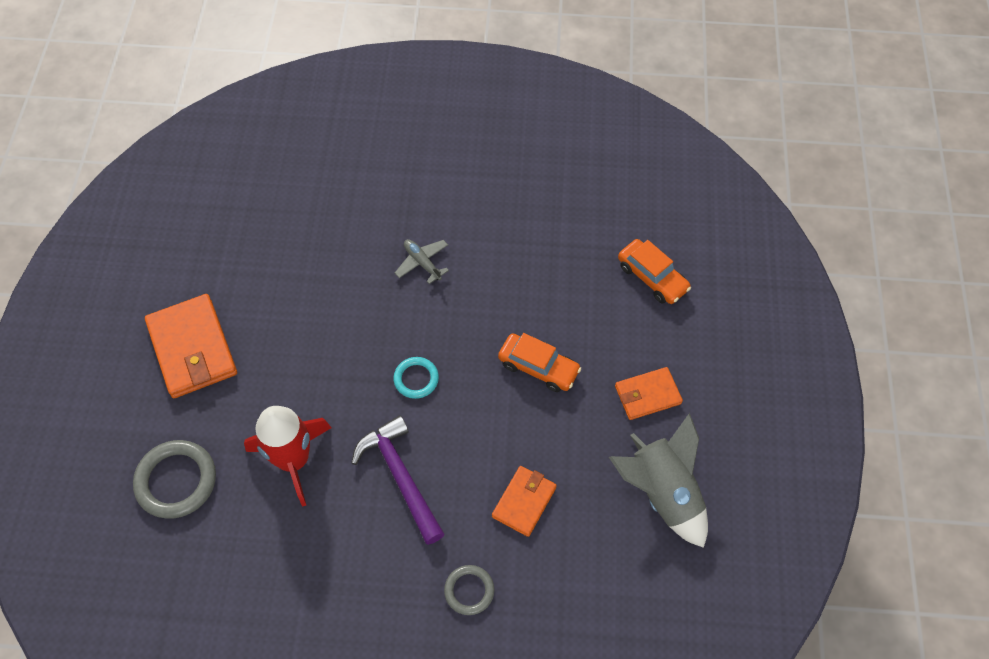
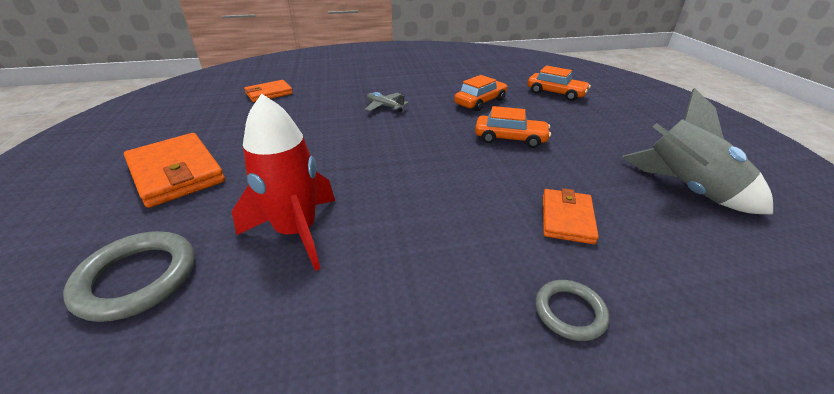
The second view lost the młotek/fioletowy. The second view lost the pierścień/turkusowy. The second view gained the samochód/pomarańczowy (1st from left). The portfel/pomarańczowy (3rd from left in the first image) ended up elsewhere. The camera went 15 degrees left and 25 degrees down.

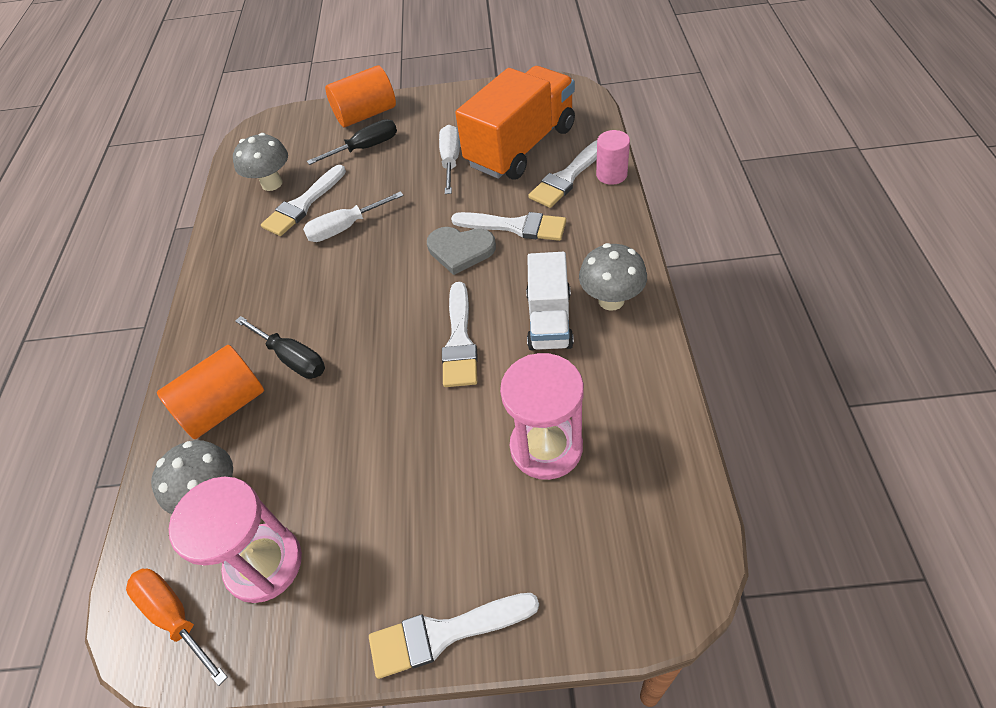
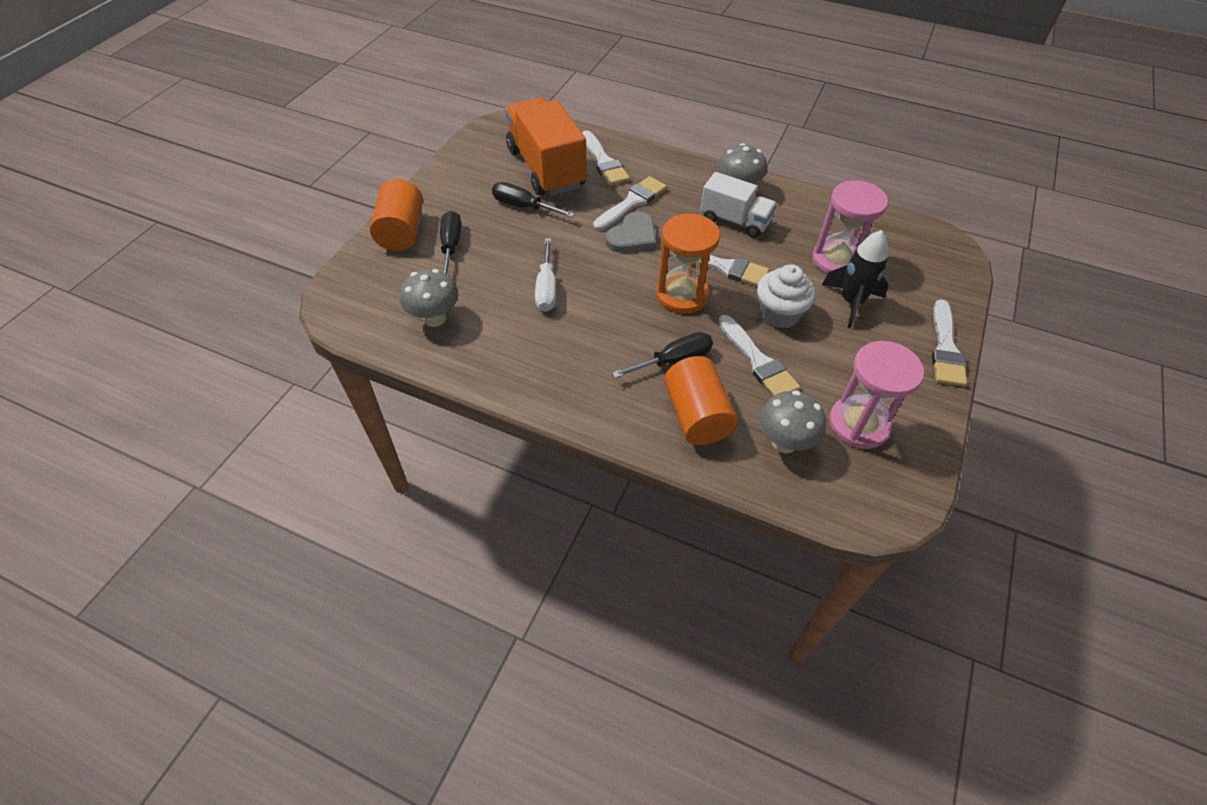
The second view lost the śrubokręt/pomarańczowy. The second view lost the walec/różowy. The second view gained the klepsydra/pomarańczowy. The second view gained the muffinka/biały. The second view gained the rakieta/czarny. The pędzel/biały (1st from left in the first image) ended up elsewhere. What was the śrubokręt/biały (2nd from left) turned into the śrubokręt/czarny (2nd from left). The camera went 70 degrees left and 0 degrees up.

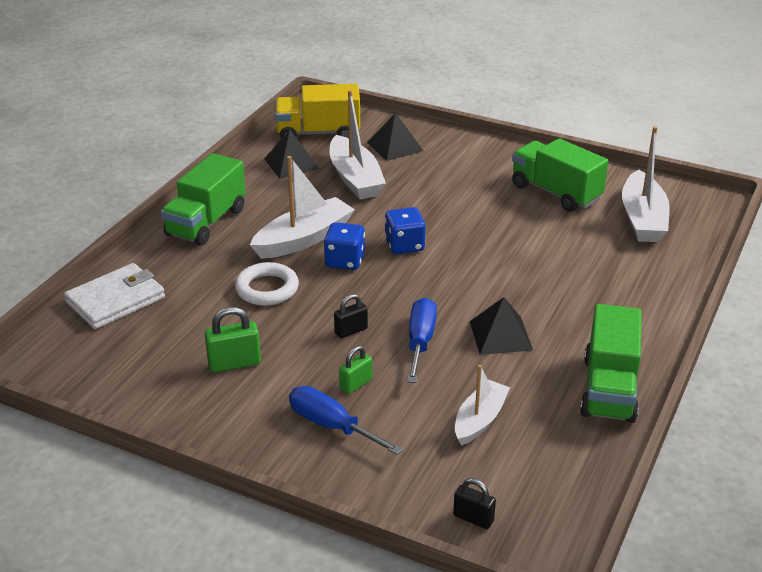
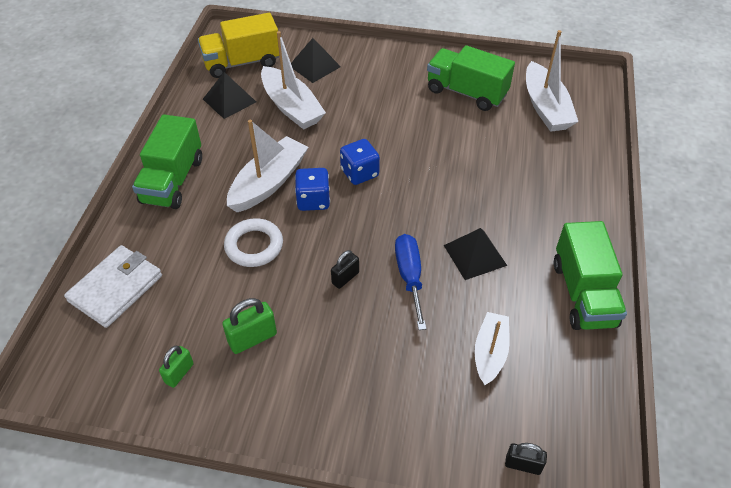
The second view lost the śrubokręt/niebieski (1st from left). The kłódka/zielony (2nd from left in the first image) ended up elsewhere. The camera went 15 degrees left and 15 degrees up.

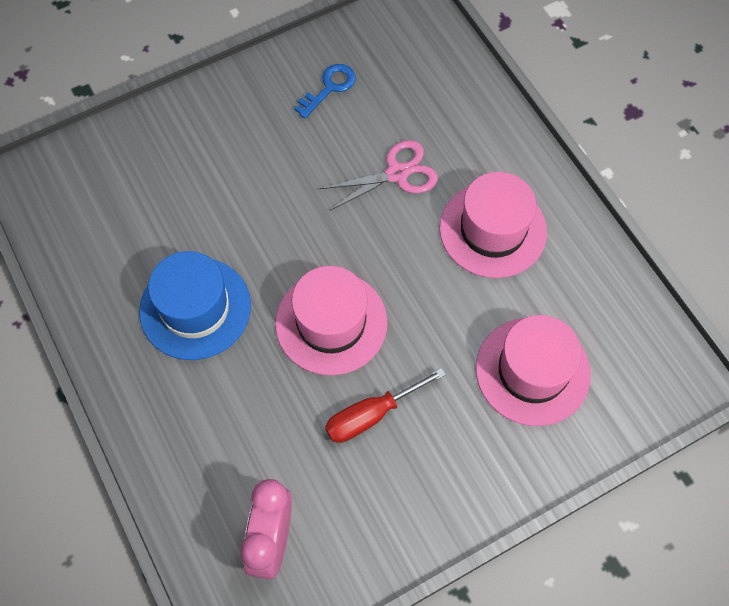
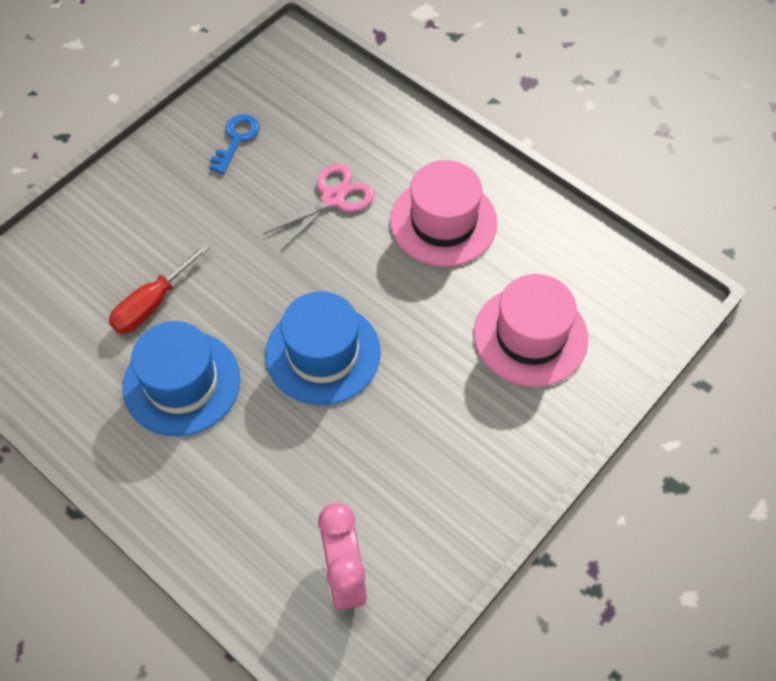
The śrubokręt/czerwony ended up elsewhere. What was the kapelusz/różowy (1st from left) turned into the kapelusz/niebieski (2nd from left). The camera went 20 degrees left and 5 degrees down.

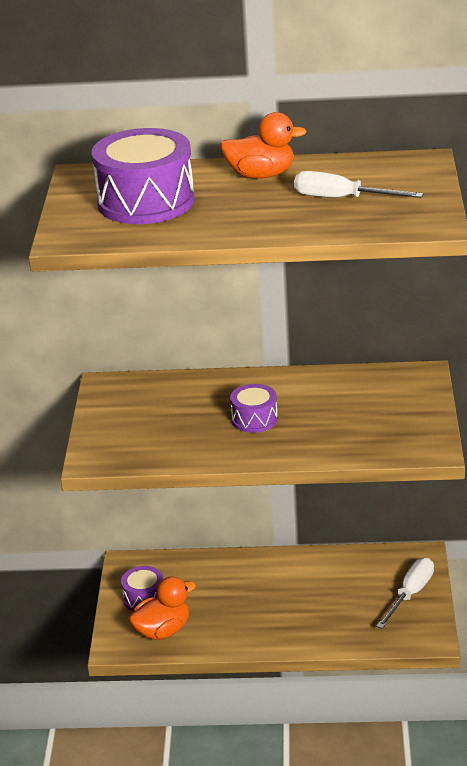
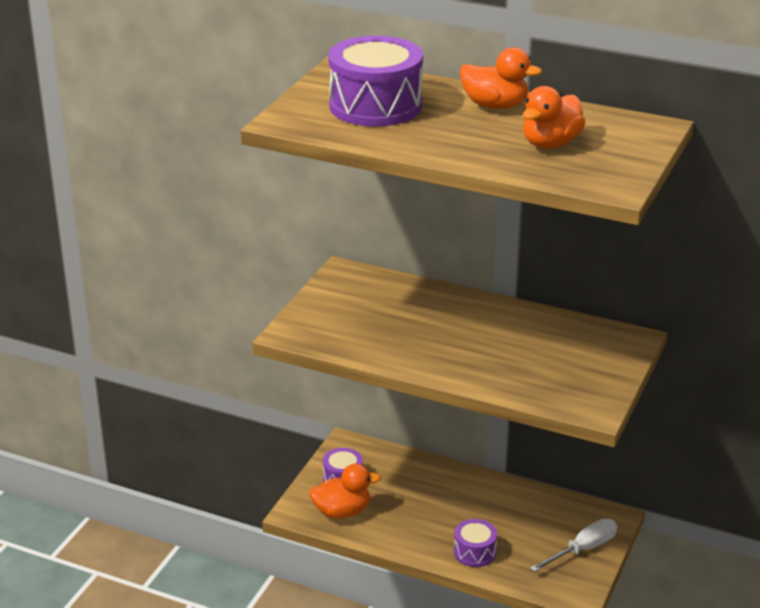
The bęben/fioletowy (3rd from left) ended up elsewhere. Where the śrubokręt/biały (1st from left) stood, the kaczka/pomarańczowy (3rd from left) came to stand. The camera went 20 degrees right and 0 degrees up.

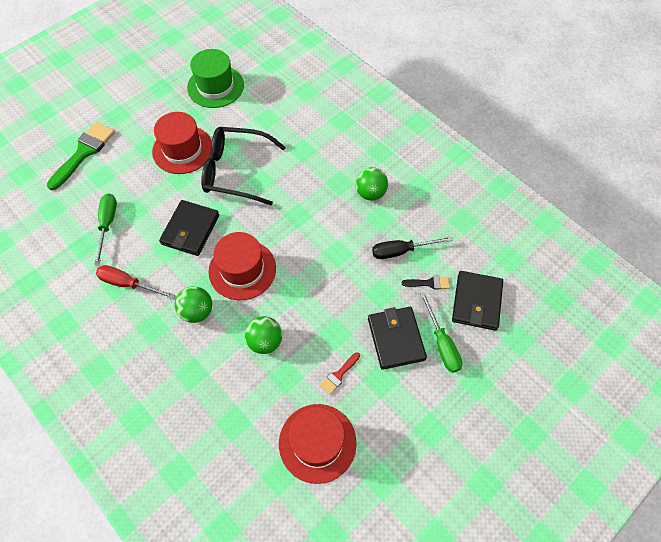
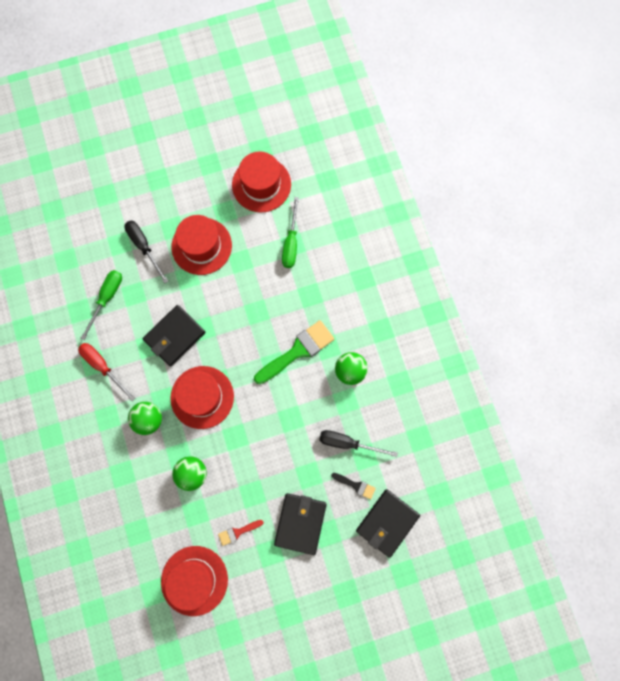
The second view lost the okulary/czarny. The second view gained the śrubokręt/czarny (1st from left). The pędzel/zielony ended up elsewhere. The śrubokręt/zielony (2nd from left) ended up elsewhere. What was the kapelusz/zielony turned into the kapelusz/czerwony (4th from left). The camera went 25 degrees right and 15 degrees up.

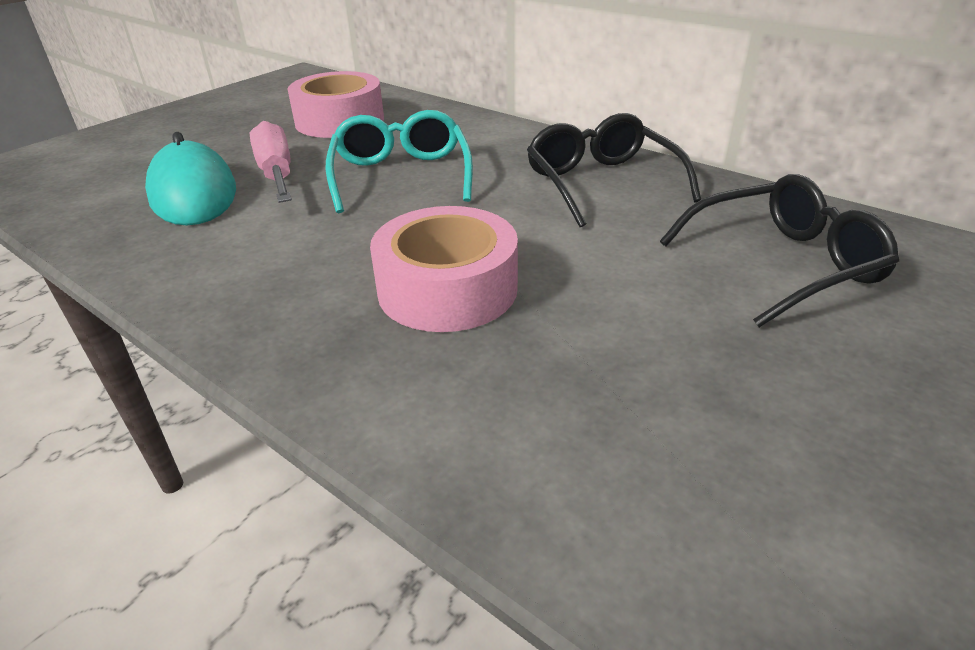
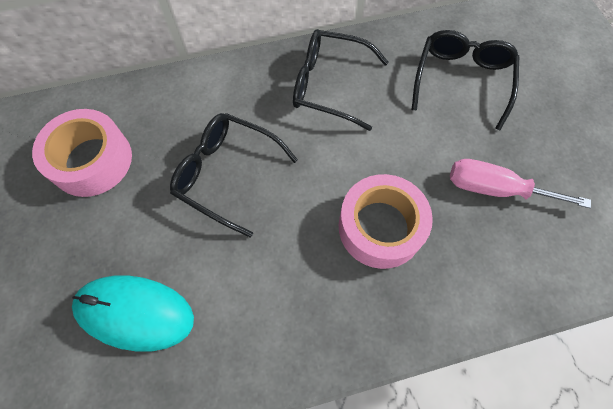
The śrubokręt/różowy ended up elsewhere. What was the okulary/turkusowy turned into the okulary/czarny (1st from left). The camera went 55 degrees left and 30 degrees up.

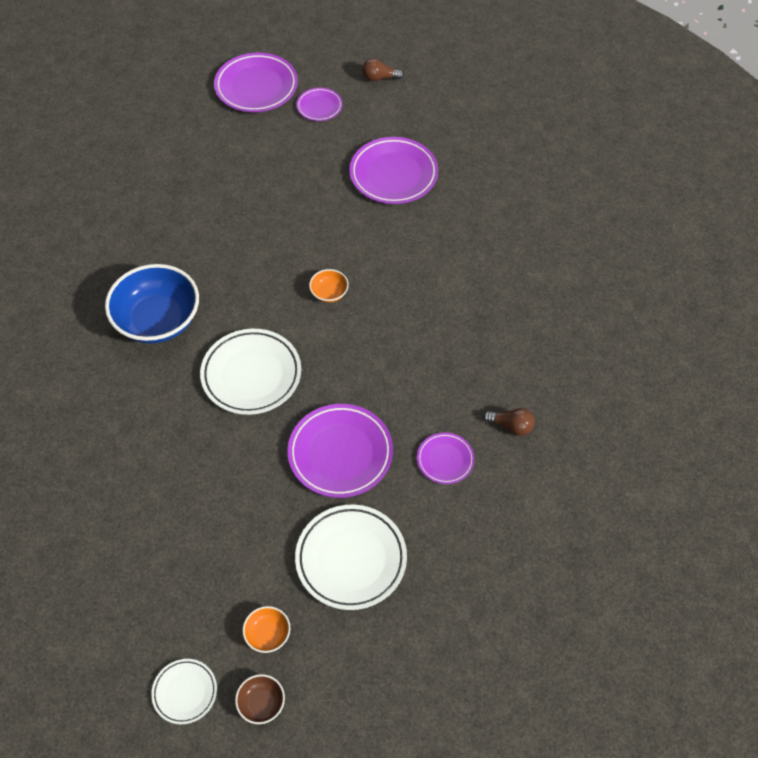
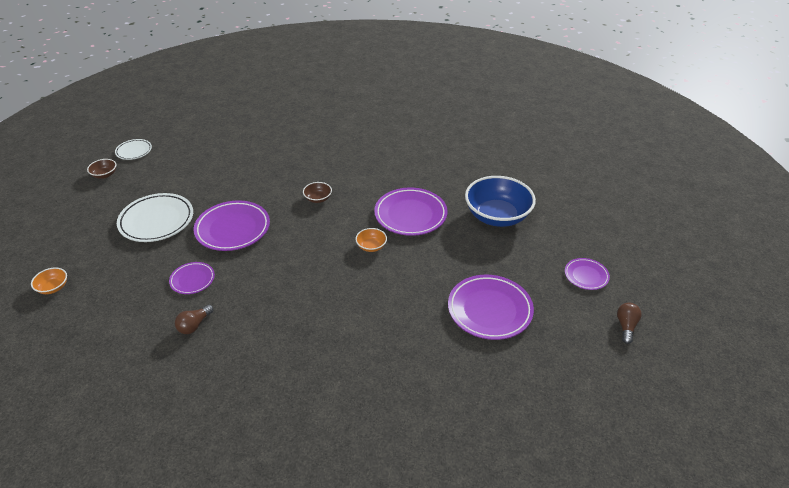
The miska/niebieski ended up elsewhere. The talerz/fioletowy (1st from left in the first image) ended up elsewhere. The miska/pomarańczowy (1st from left) ended up elsewhere. Where the talerz/biały (2nd from left) stood, the miska/brązowy (2nd from left) came to stand. The camera went 105 degrees right and 15 degrees down.

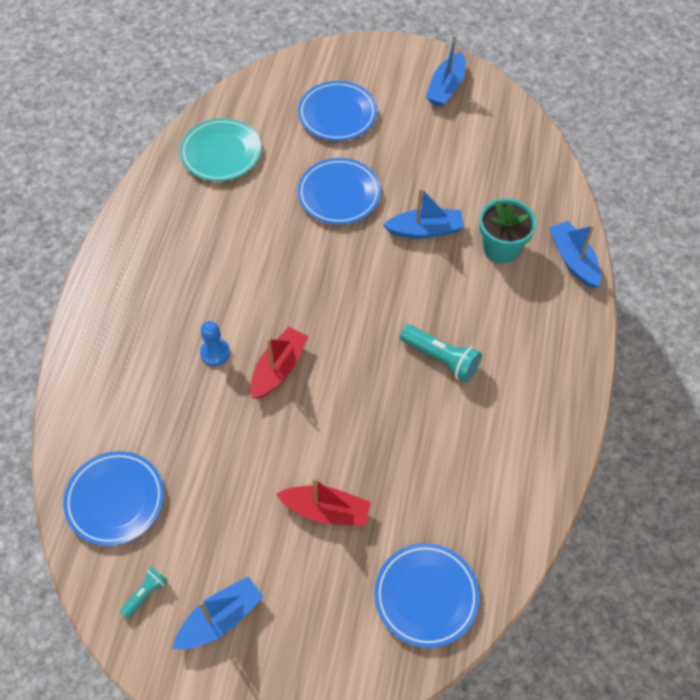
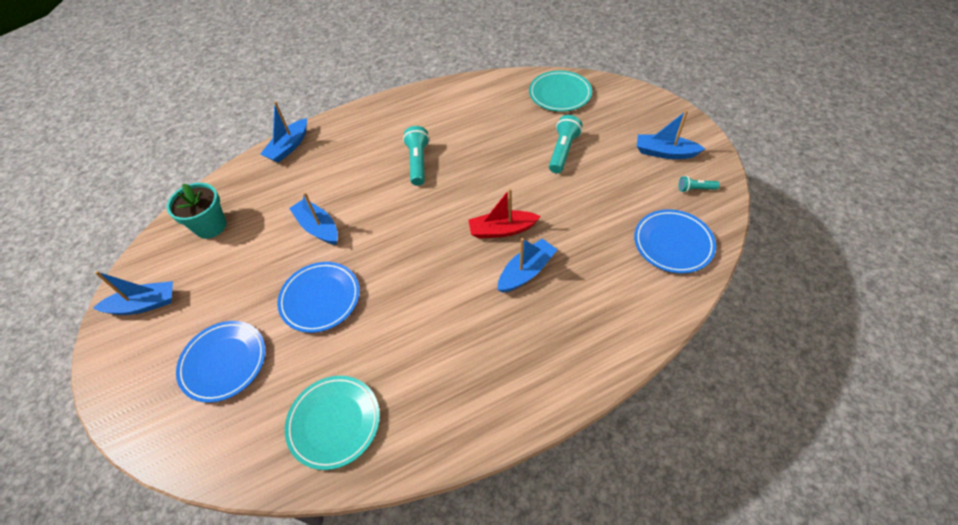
The doniczka/turkusowy ended up elsewhere. Where the pionek/niebieski stood, the łódka/niebieski (4th from left) came to stand. Where the łódka/czerwony (2nd from left) stood, the latarka/turkusowy (2nd from left) came to stand. What was the talerz/niebieski (4th from left) turned into the talerz/turkusowy (2nd from left). The camera went 125 degrees left and 5 degrees down.

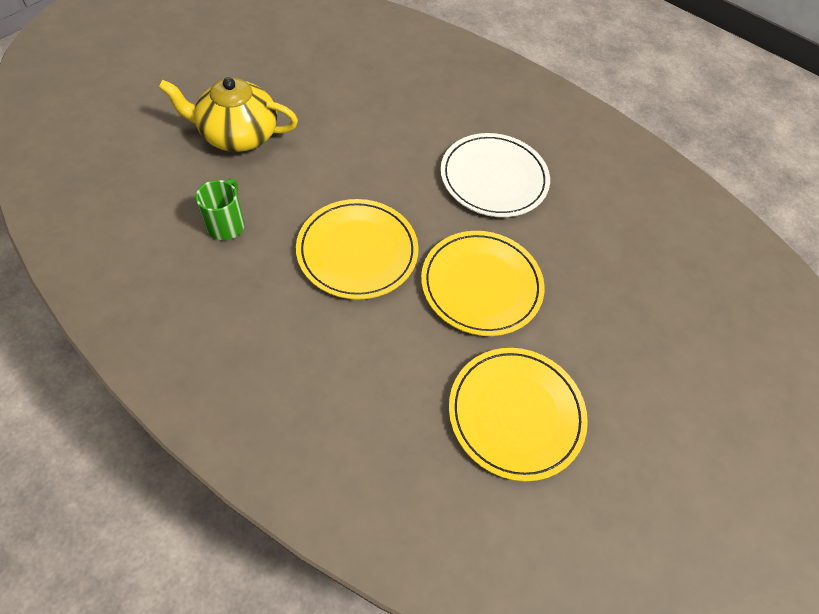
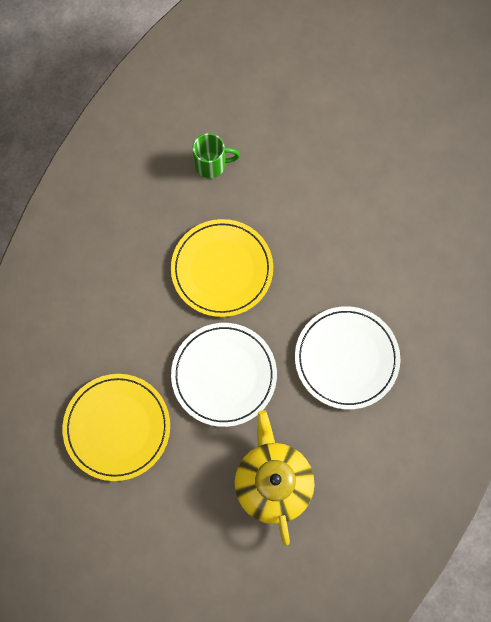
The imbryk/żółty ended up elsewhere. What was the talerz/żółty (2nd from left) turned into the talerz/biały (1st from left). The camera went 80 degrees right and 15 degrees up.

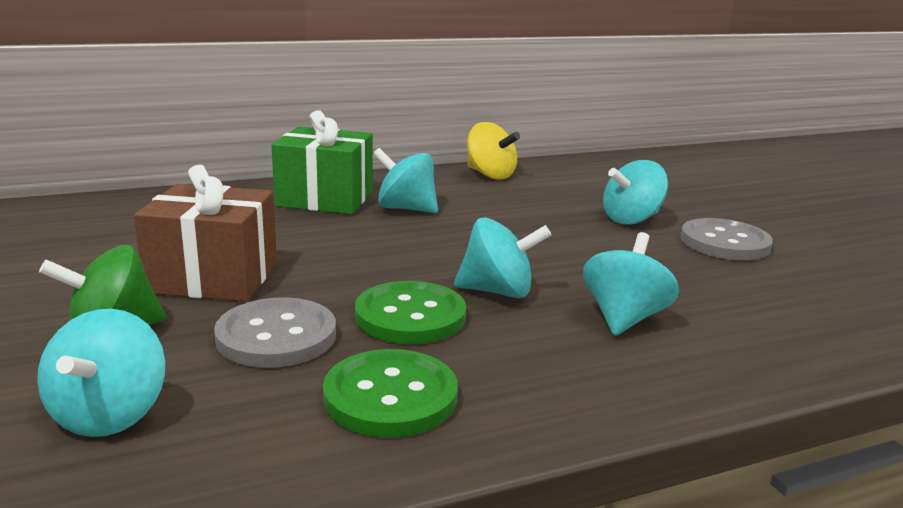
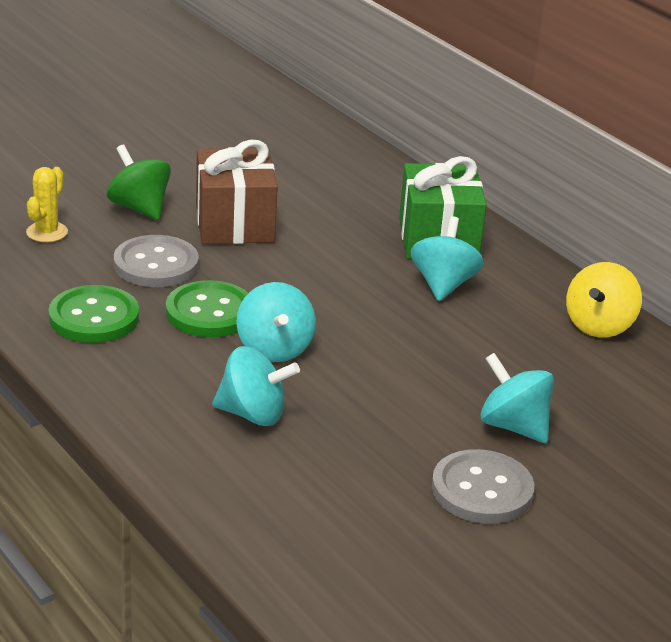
Where the bączek/turkusowy (1st from left) stood, the kaktus/żółty came to stand. The camera went 75 degrees right and 10 degrees up.

